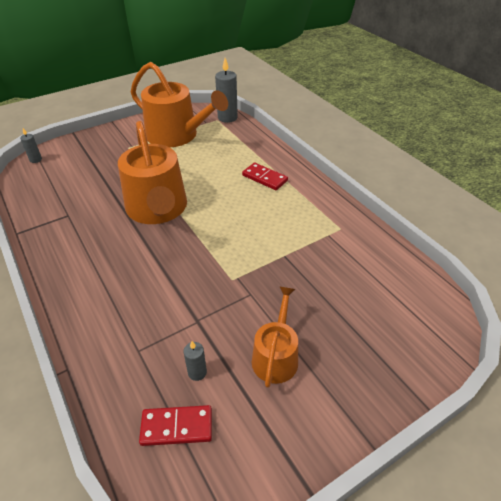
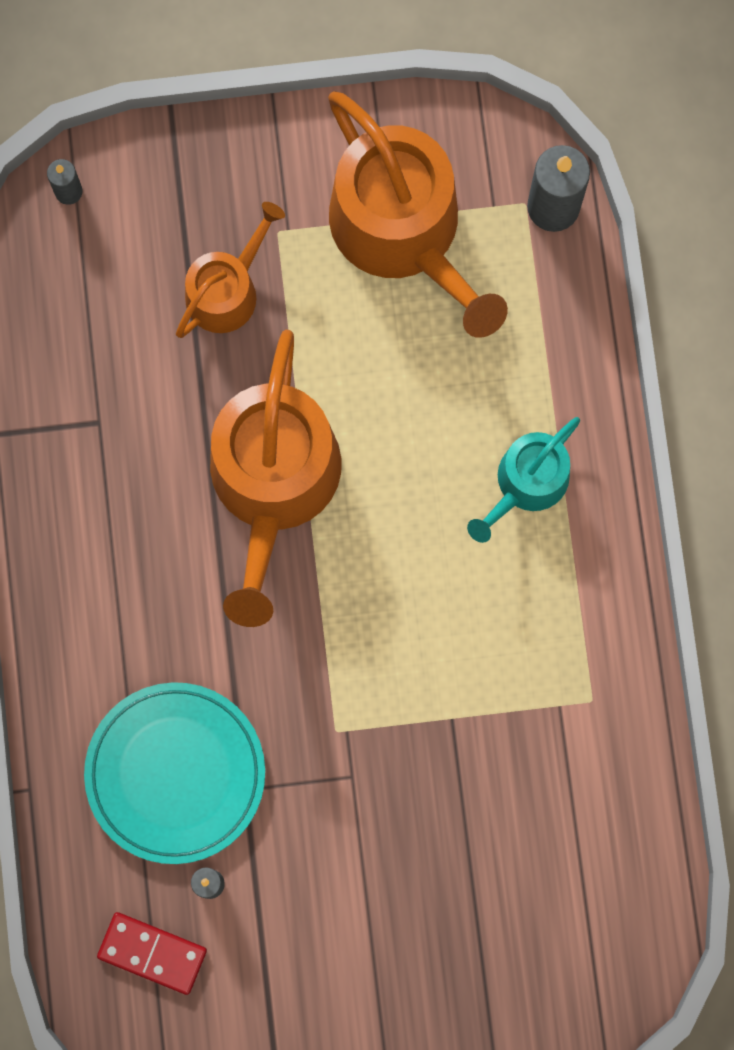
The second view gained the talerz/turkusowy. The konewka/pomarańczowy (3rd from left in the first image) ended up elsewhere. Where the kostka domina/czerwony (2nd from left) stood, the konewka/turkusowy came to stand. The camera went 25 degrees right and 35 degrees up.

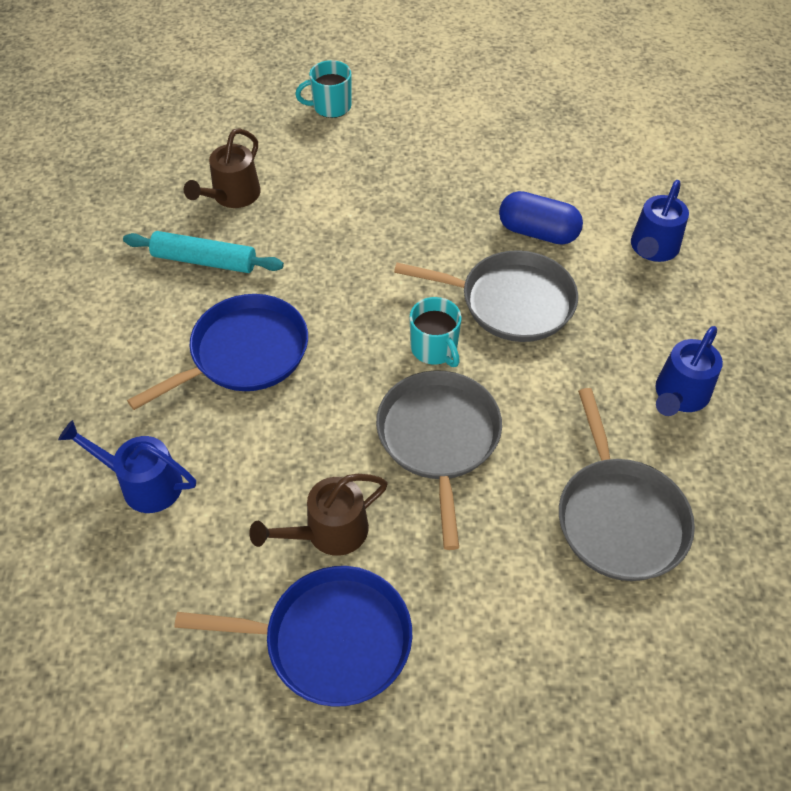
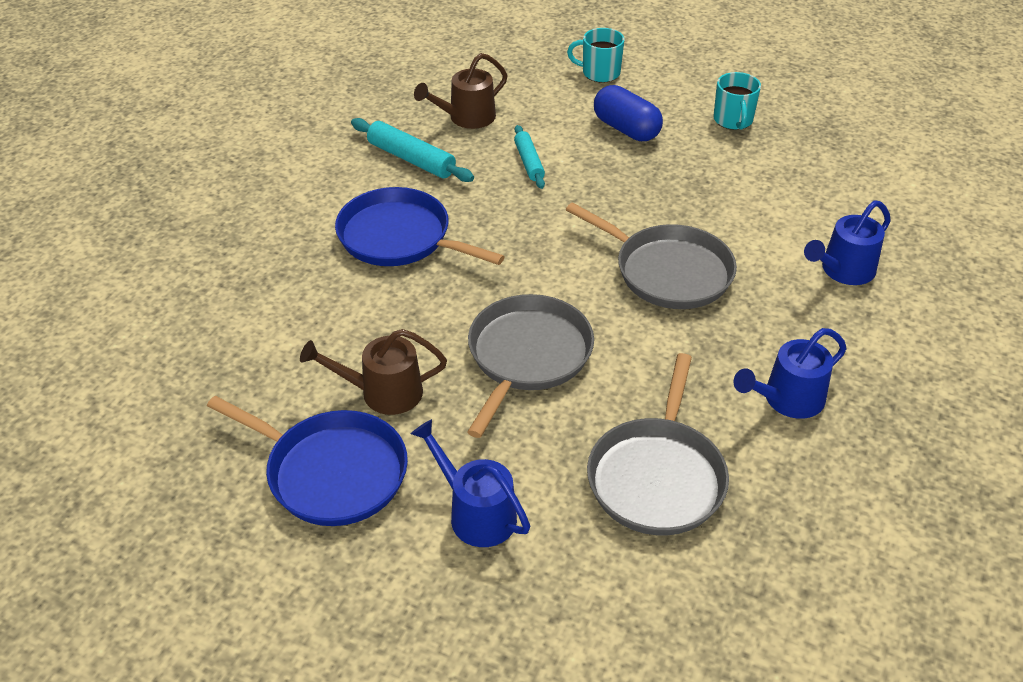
The second view gained the wałek do ciasta/turkusowy (2nd from left). The konewka/niebieski (1st from left) ended up elsewhere. The kubek/turkusowy (2nd from left) ended up elsewhere. The kapsułka/niebieski ended up elsewhere. The patelnia/niebieski (1st from left in the first image) ended up facing another way, 135 degrees counterclockwise from before. The camera went 25 degrees right and 10 degrees down.

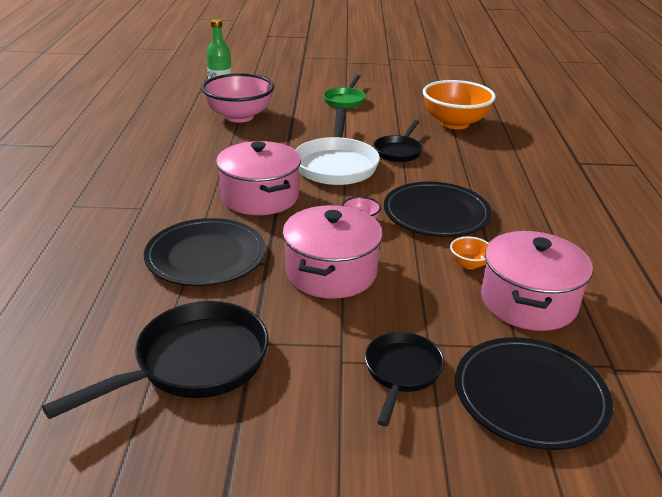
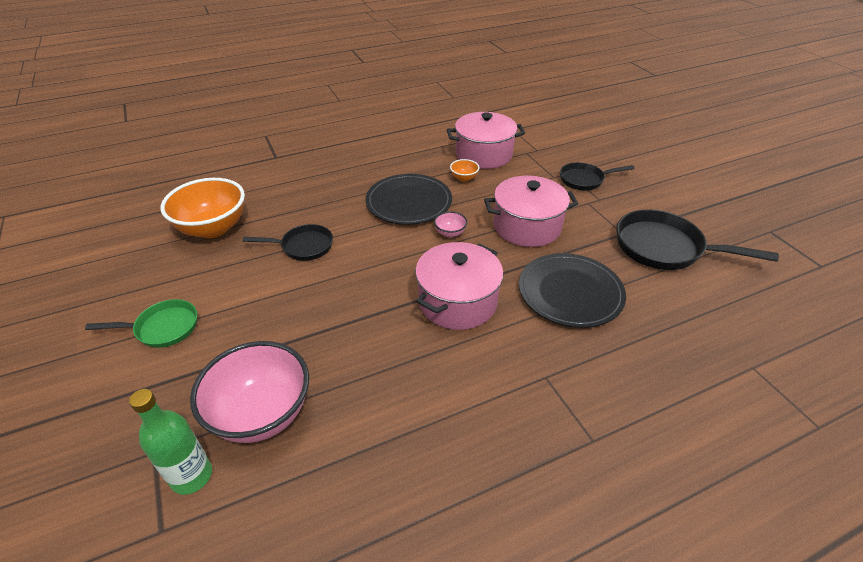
The second view lost the patelnia/biały. The second view lost the talerz/czarny (3rd from left). The camera went 115 degrees left and 10 degrees up.

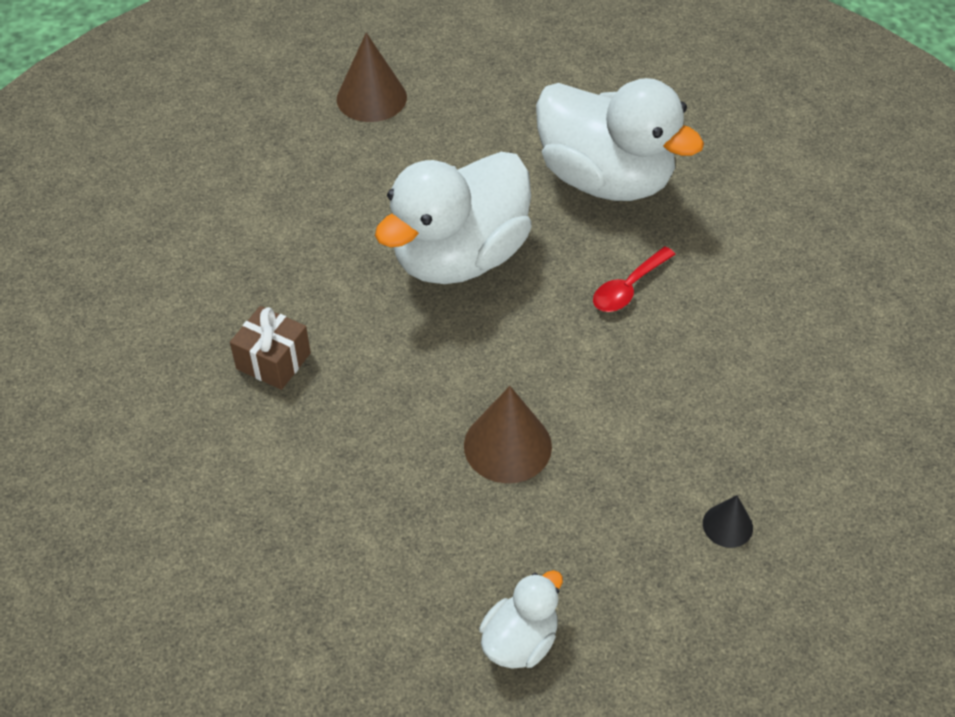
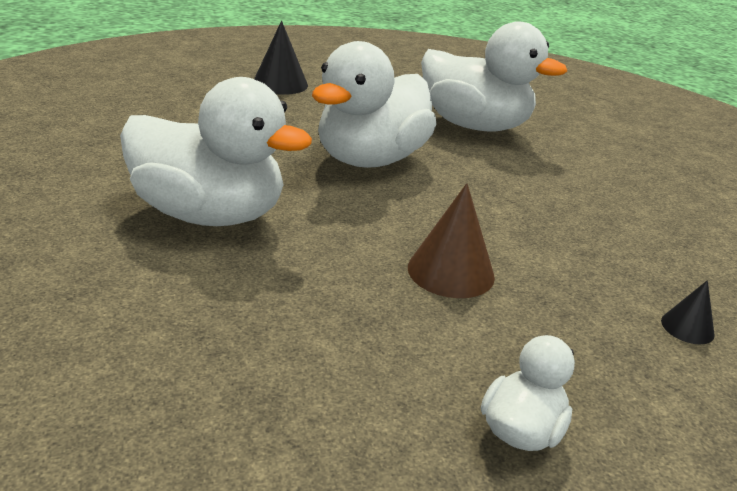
The second view lost the łyżka/czerwony. Where the prezent/brązowy stood, the kaczka/biały (1st from left) came to stand. What was the stożek/brązowy (1st from left) turned into the stożek/czarny (1st from left). The camera went 10 degrees left and 20 degrees down.

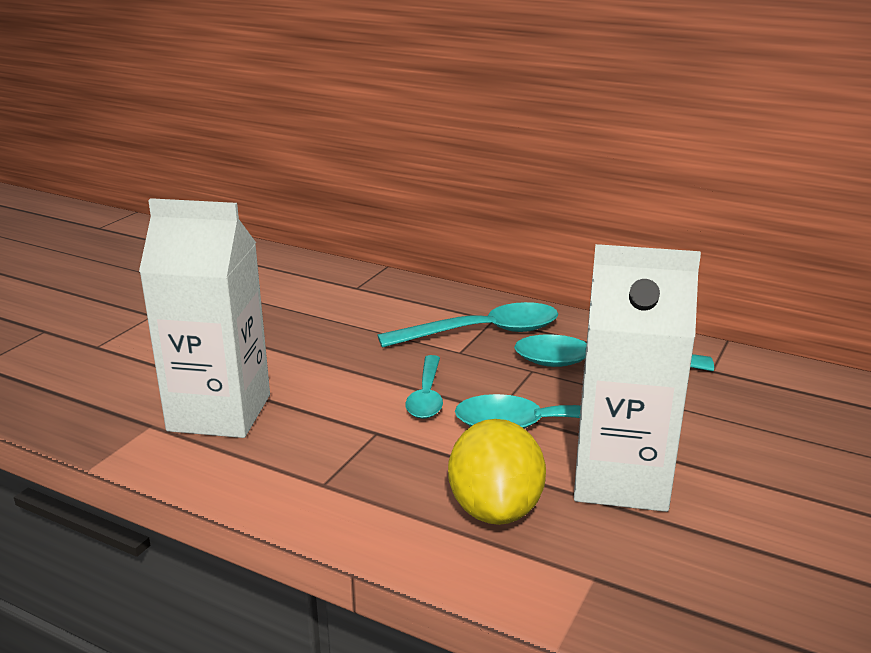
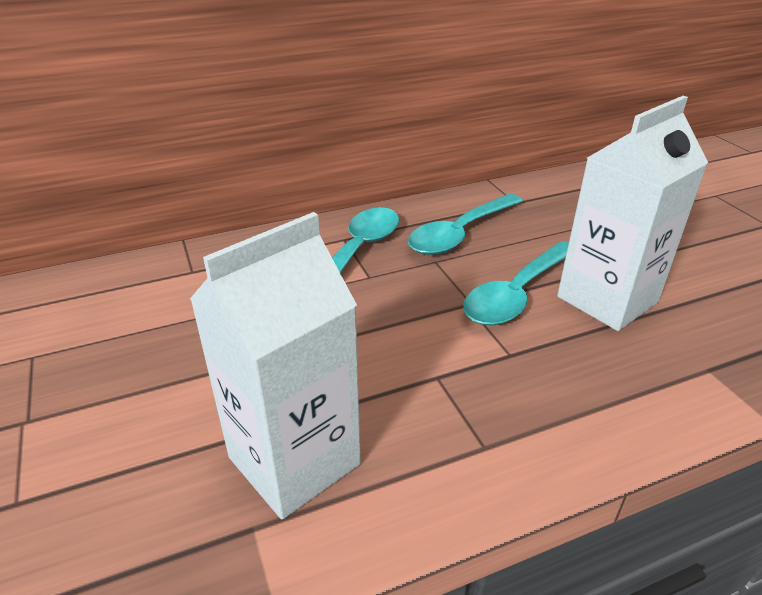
The second view lost the łyżka/turkusowy (1st from left). The second view lost the cytryna/żółty. The camera went 50 degrees left and 10 degrees up.

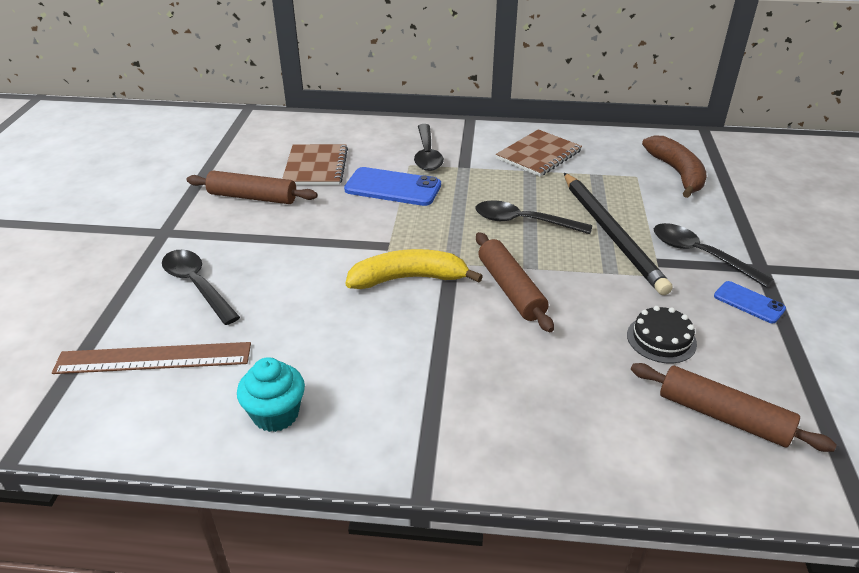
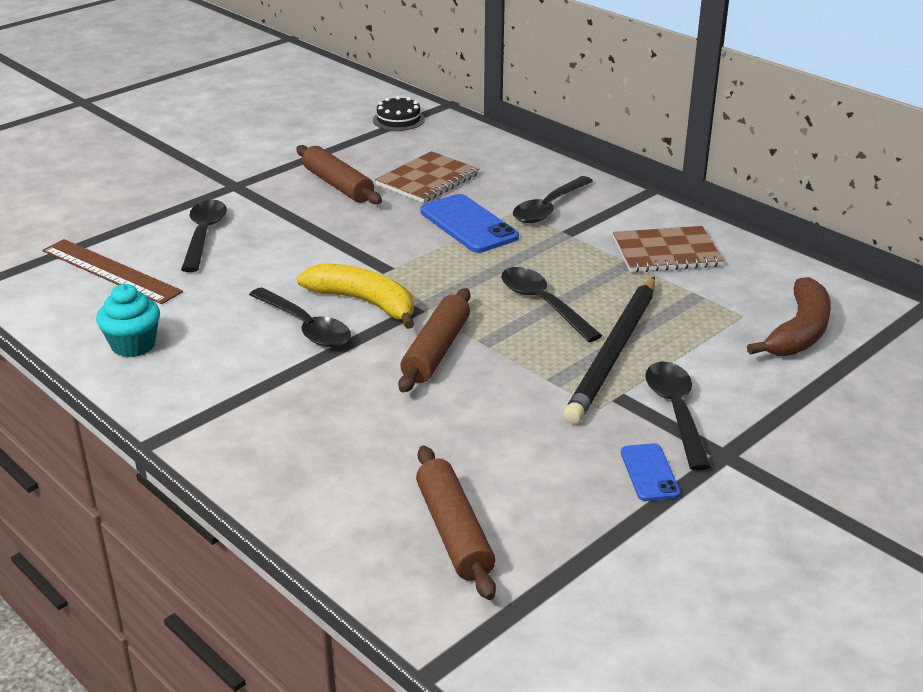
The second view gained the łyżka/czarny (2nd from left). The tort/czarny ended up elsewhere. The camera went 40 degrees right and 5 degrees down.

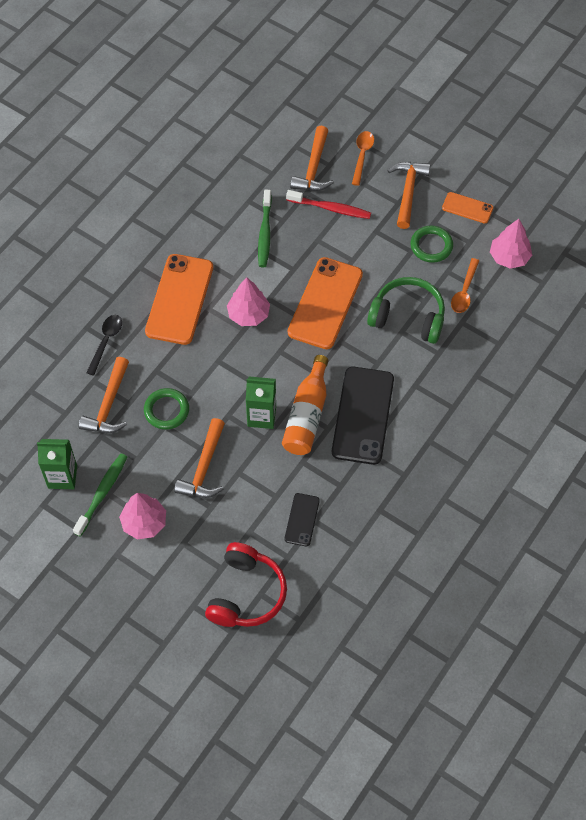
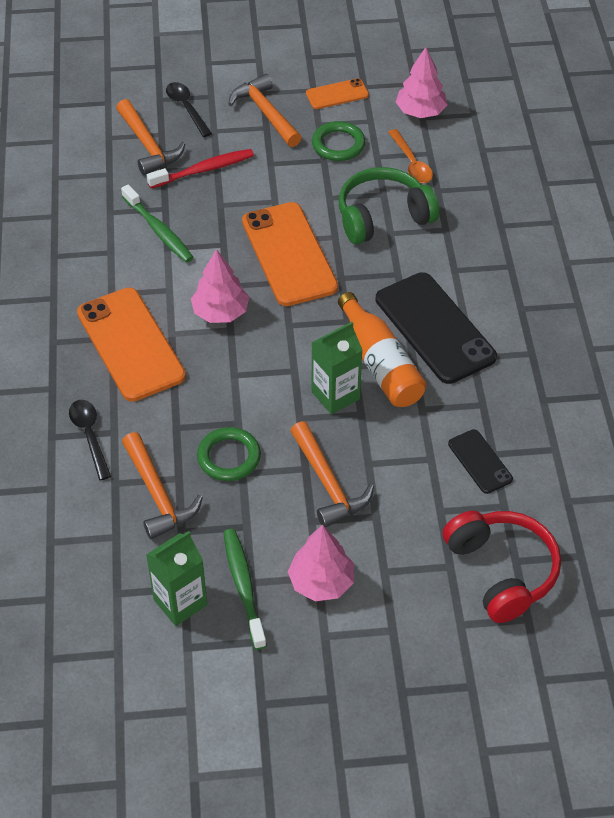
What was the łyżka/pomarańczowy (1st from left) turned into the łyżka/czarny (2nd from left). The camera went 40 degrees left and 10 degrees down.

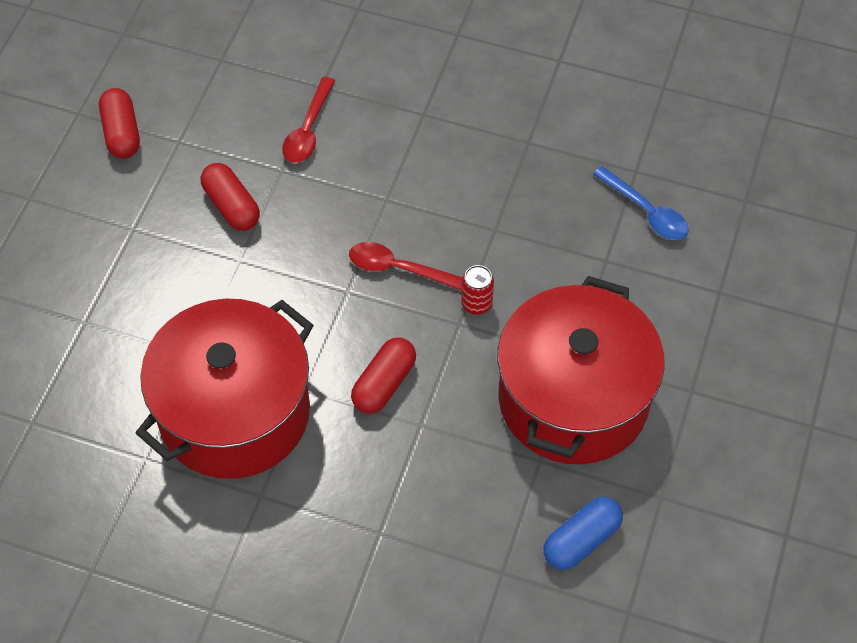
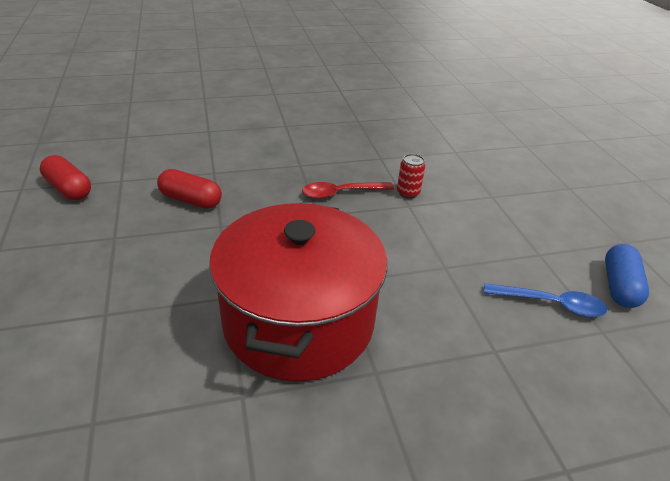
The second view lost the łyżka/czerwony (1st from left). The second view lost the kapsułka/czerwony (3rd from left). The second view lost the garnek/czerwony (2nd from left). The łyżka/niebieski ended up elsewhere. The camera went 35 degrees left and 20 degrees down.

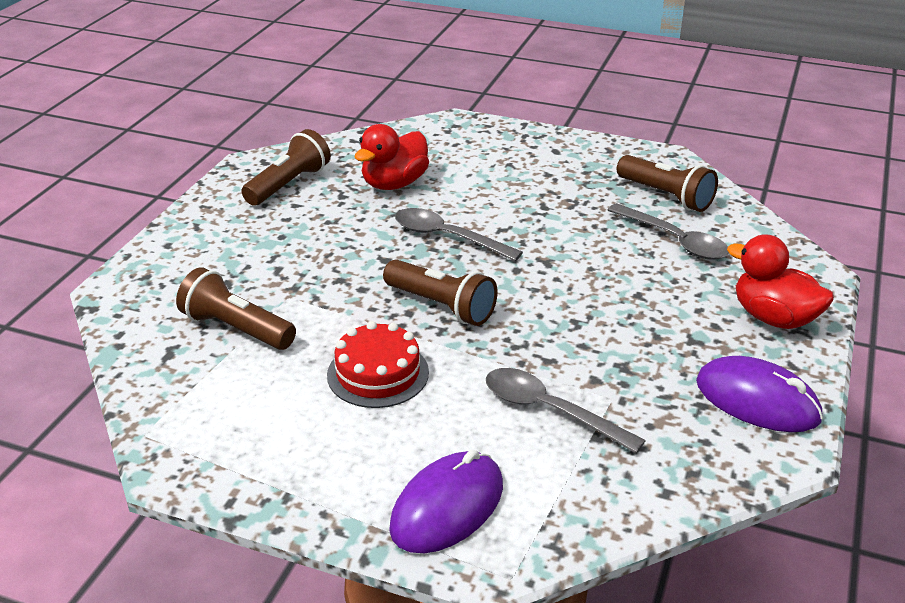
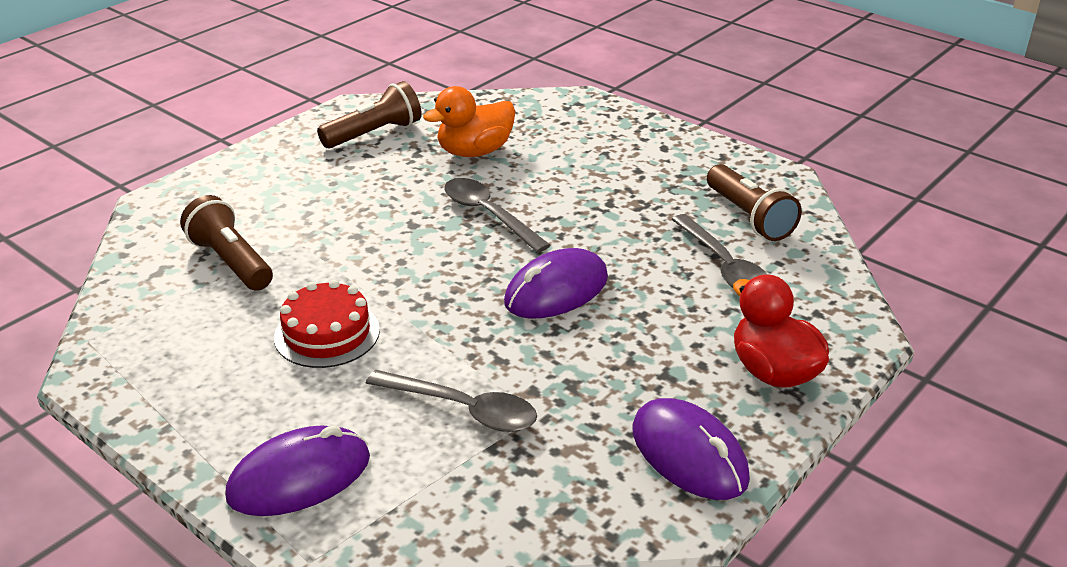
The second view lost the latarka/brązowy (3rd from left). The second view gained the myszka/fioletowy (2nd from left). What was the kaczka/czerwony (1st from left) turned into the kaczka/pomarańczowy. The łyżka/szary (2nd from left in the first image) ended up facing another way, 150 degrees clockwise from before. The camera went 20 degrees right and 0 degrees up.

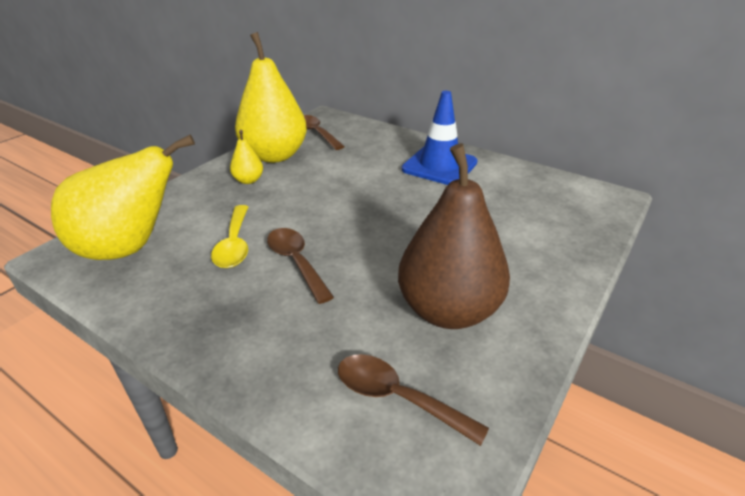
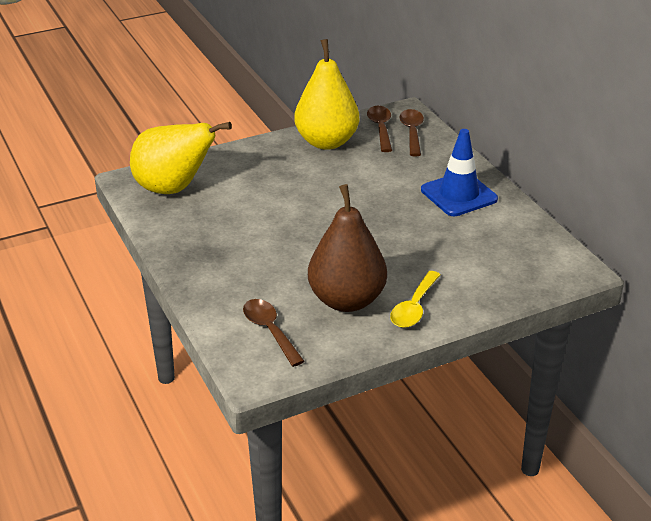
The second view lost the gruszka/żółty (2nd from left). The łyżka/żółty ended up elsewhere. The łyżka/brązowy (1st from left in the first image) ended up elsewhere. The camera went 30 degrees right and 0 degrees up.

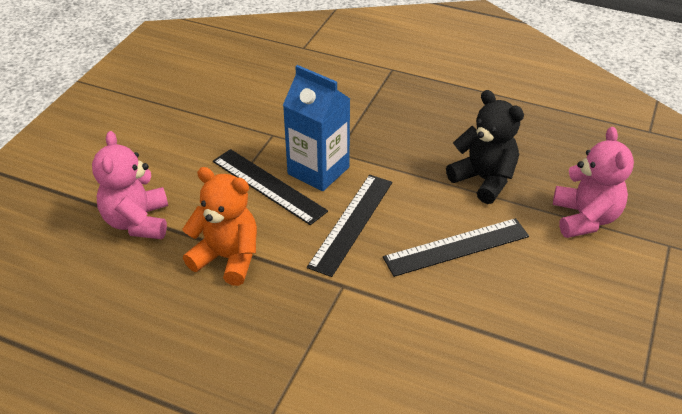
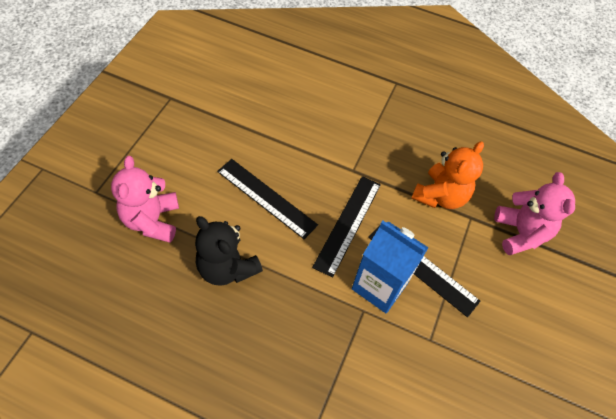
The miś/pomarańczowy ended up facing another way, 75 degrees counterclockwise from before. The linijka/czarny (3rd from left in the first image) ended up facing another way, 60 degrees clockwise from before. The camera went 175 degrees right and 15 degrees up.

